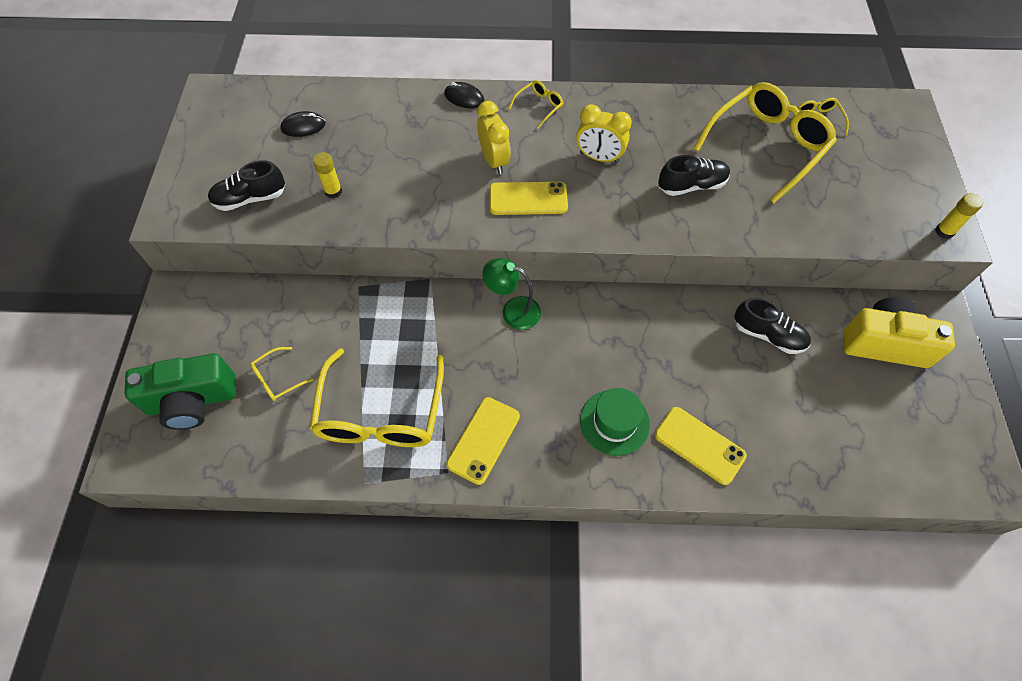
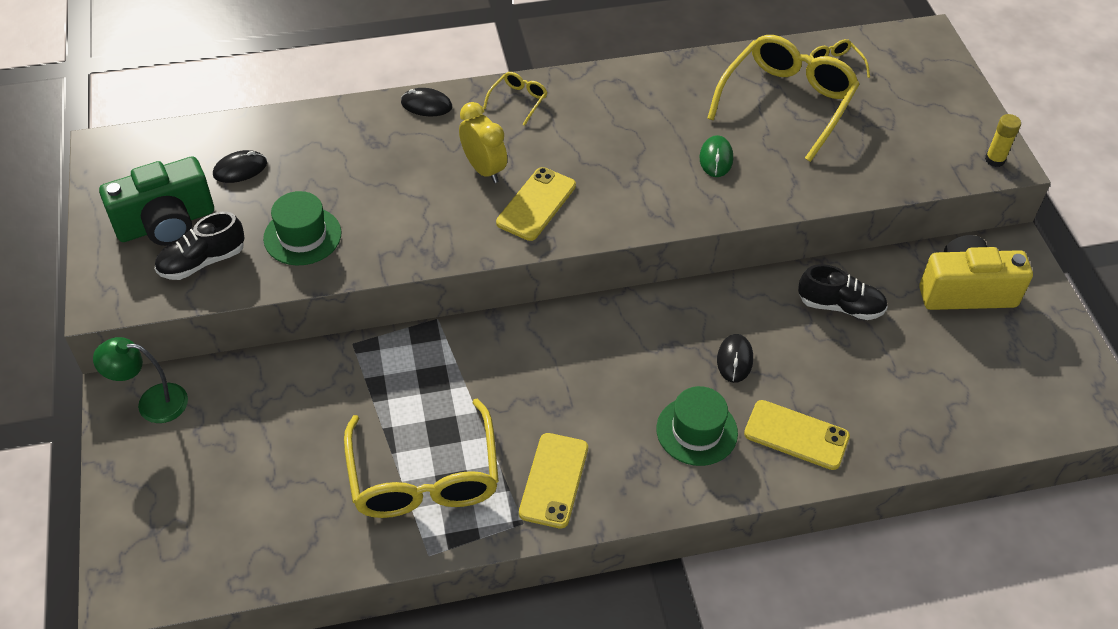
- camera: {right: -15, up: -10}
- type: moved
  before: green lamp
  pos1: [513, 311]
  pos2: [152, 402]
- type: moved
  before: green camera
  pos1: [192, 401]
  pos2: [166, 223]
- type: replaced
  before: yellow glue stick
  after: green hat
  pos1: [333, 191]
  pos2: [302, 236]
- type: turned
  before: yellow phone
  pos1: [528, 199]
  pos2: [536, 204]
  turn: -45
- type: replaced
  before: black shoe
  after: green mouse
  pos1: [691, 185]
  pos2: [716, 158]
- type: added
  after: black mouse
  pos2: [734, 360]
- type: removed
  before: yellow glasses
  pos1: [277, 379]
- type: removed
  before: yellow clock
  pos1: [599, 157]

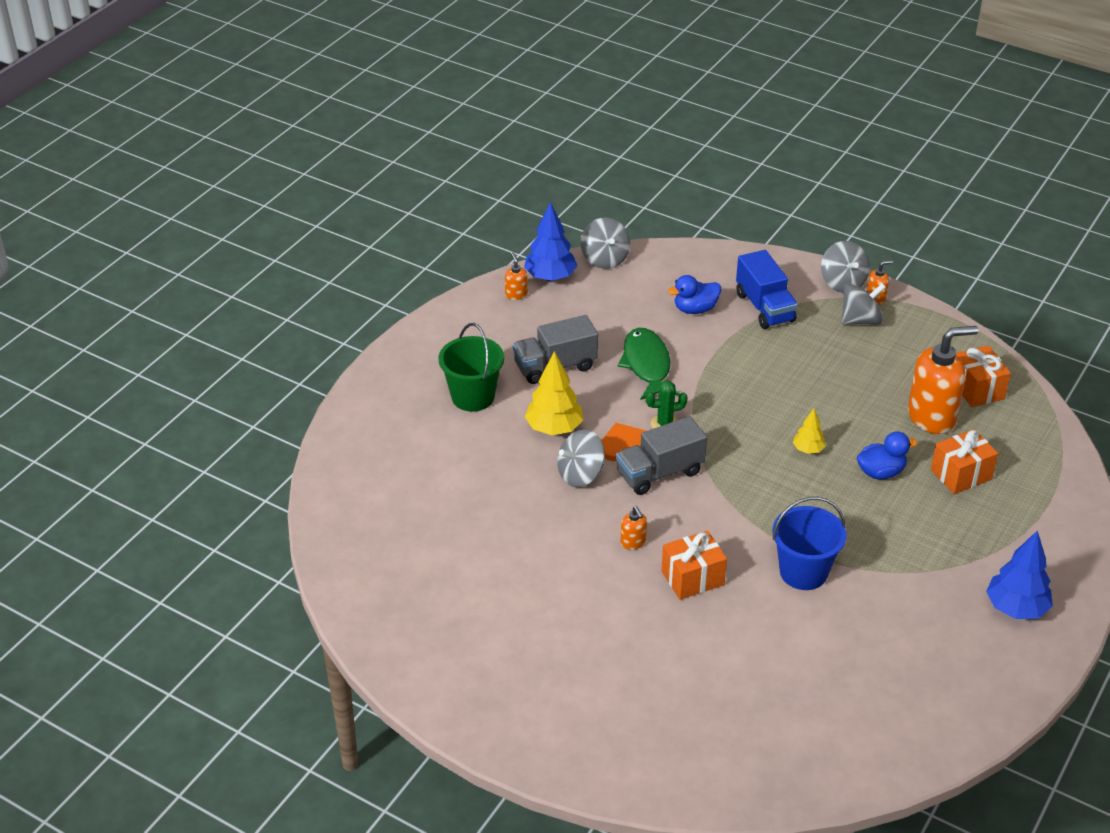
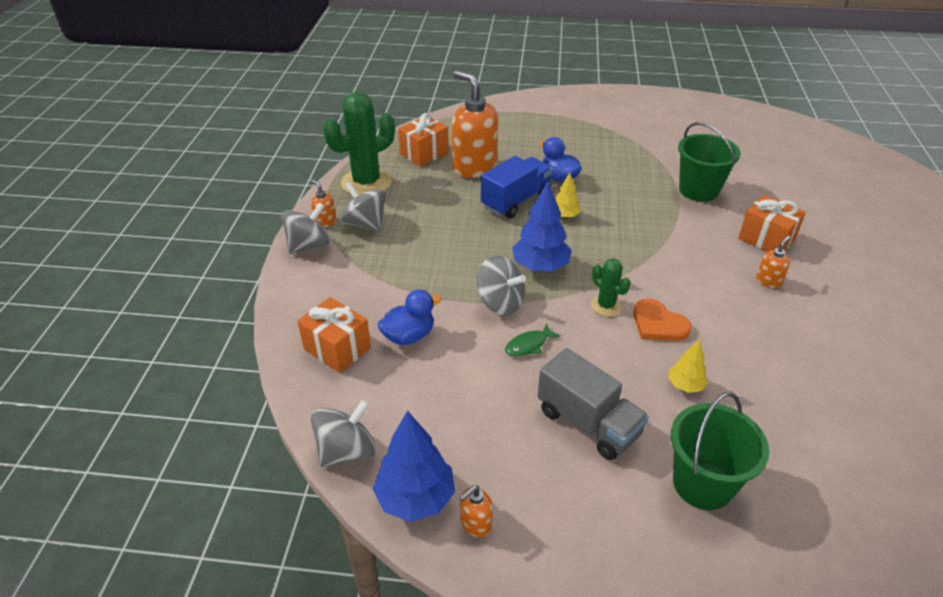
- camera: {right: -115, up: 0}
- type: moved
  before: orange gift
  pos1: [961, 474]
  pos2: [337, 348]
- type: added
  after: green cactus
  pos2: [366, 182]
- type: turned
  before: blue duck
  pos1: [695, 309]
  pos2: [409, 336]
  turn: -75
- type: moved
  before: grey spinning top
  pos1: [580, 474]
  pos2: [500, 303]
- type: moved
  before: blue truck
  pos1: [764, 307]
  pos2: [516, 201]
- type: resized
  before: green fish
  pos1: [647, 365]
  pos2: [528, 345]
  scale: 0.49
- type: moved
  before: blue tree
  pos1: [1016, 608]
  pos2: [540, 266]
- type: resized
  before: yellow tree
  pos1: [554, 428]
  pos2: [685, 385]
  scale: 0.55
- type: recoloured
  before: blue bucket
  after: green bucket
  pos1: [803, 572]
  pos2: [698, 190]
- type: removed
  before: grey truck
  pos1: [660, 473]

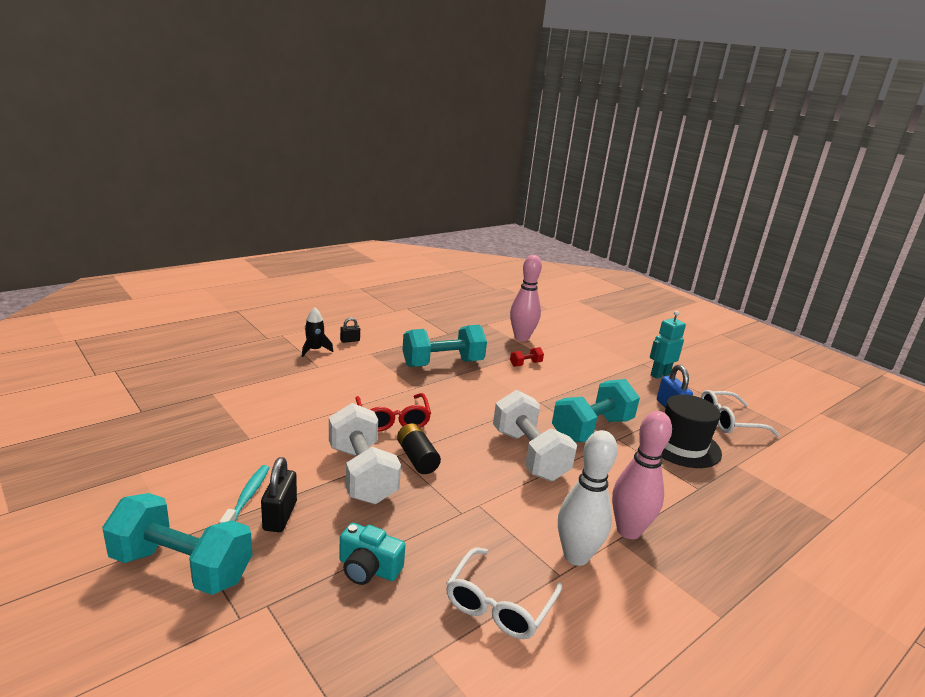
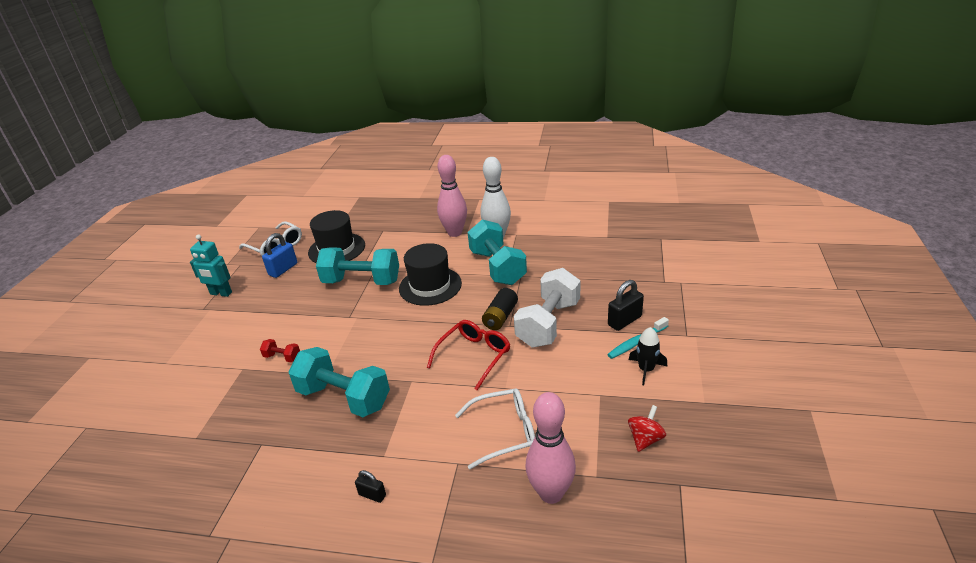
- camera: {right: -125, up: 10}
- type: replaced
  before: white dumbbell
  after: black hat
  pos1: [529, 455]
  pos2: [430, 286]
- type: moved
  before: white glasses
  pos1: [498, 605]
  pos2: [505, 432]
- type: moved
  before: turquoise dumbbell
  pos1: [182, 567]
  pos2: [497, 267]
- type: moved
  before: pink bowling pin
  pos1: [521, 338]
  pos2: [551, 493]
- type: moved
  before: black rocket
  pos1: [314, 350]
  pos2: [646, 370]
- type: added
  after: red spinning top
  pos2: [645, 439]
- type: removed
  before: turquoise camera
  pos1: [368, 568]

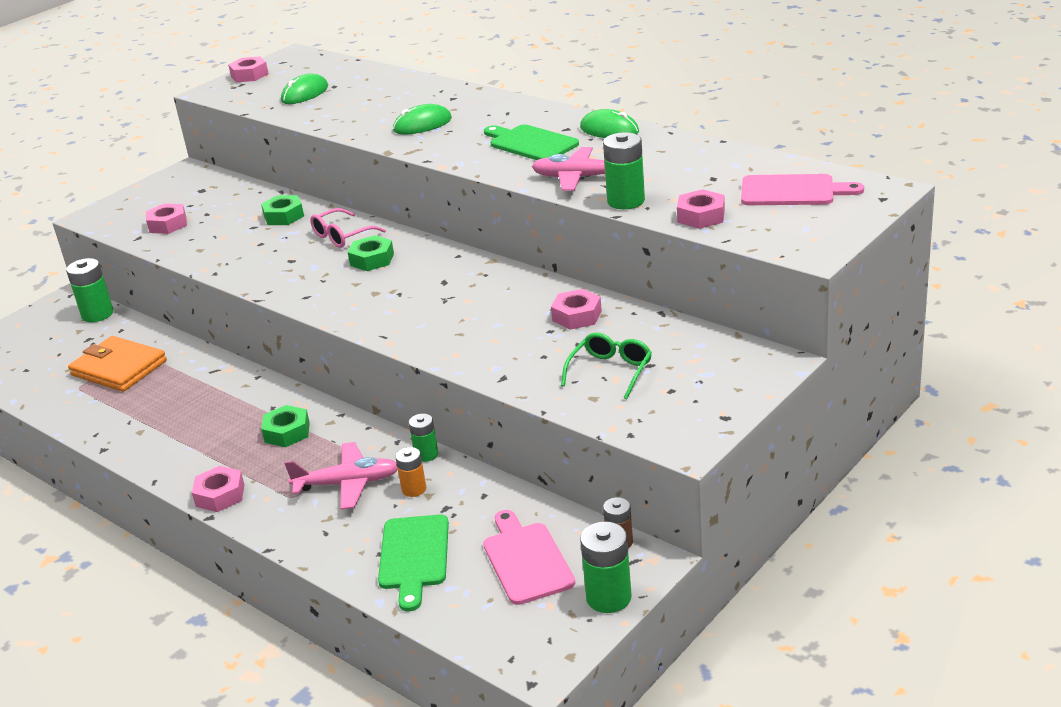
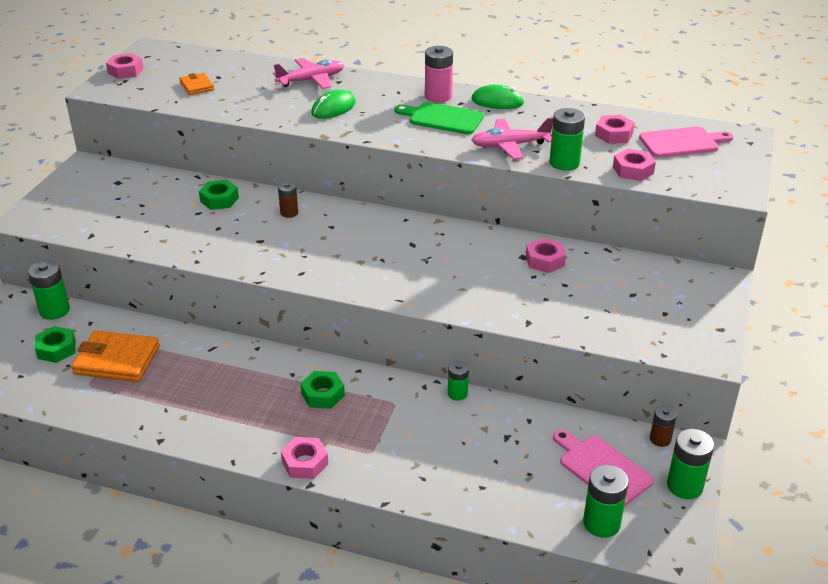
- camera: {right: -25, up: 5}
- type: moved
  before: green nut
  pos1: [372, 259]
  pos2: [56, 349]
- type: replaced
  before: green mouse
  after: orange wallet
  pos1: [305, 93]
  pos2: [197, 86]
- type: moved
  before: pink plane
  pos1: [347, 484]
  pos2: [311, 80]
- type: replaced
  before: pink glasses
  after: brown battery
  pos1: [342, 236]
  pos2: [289, 213]
- type: added
  after: pink battery
  pos2: [438, 96]
- type: added
  after: green battery
  pos2: [601, 523]
- type: moved
  before: pink nut
  pos1: [168, 224]
  pos2: [614, 134]
- type: removed
  before: green cutting board
  pos1: [414, 556]
- type: removed
  before: orange battery
  pos1: [414, 489]
- type: removed
  before: green glasses
  pos1: [610, 371]

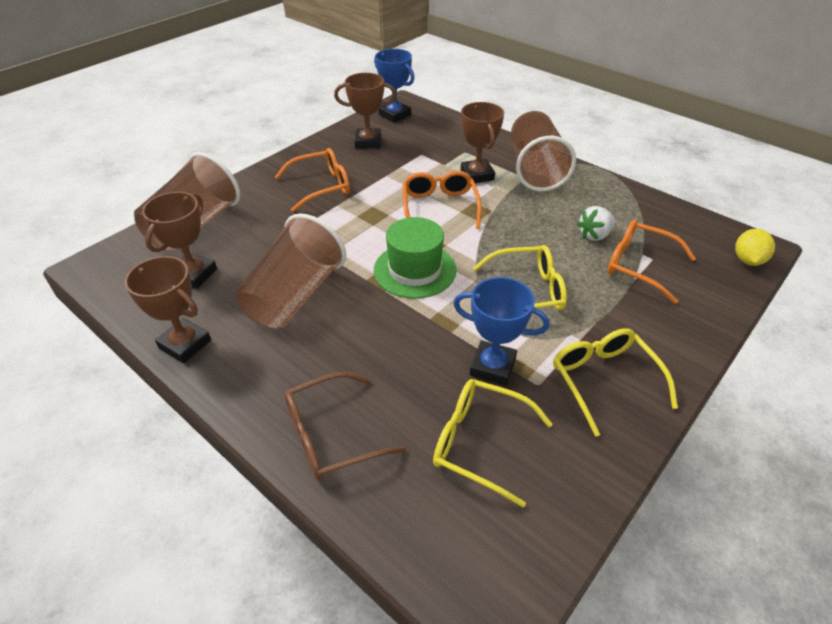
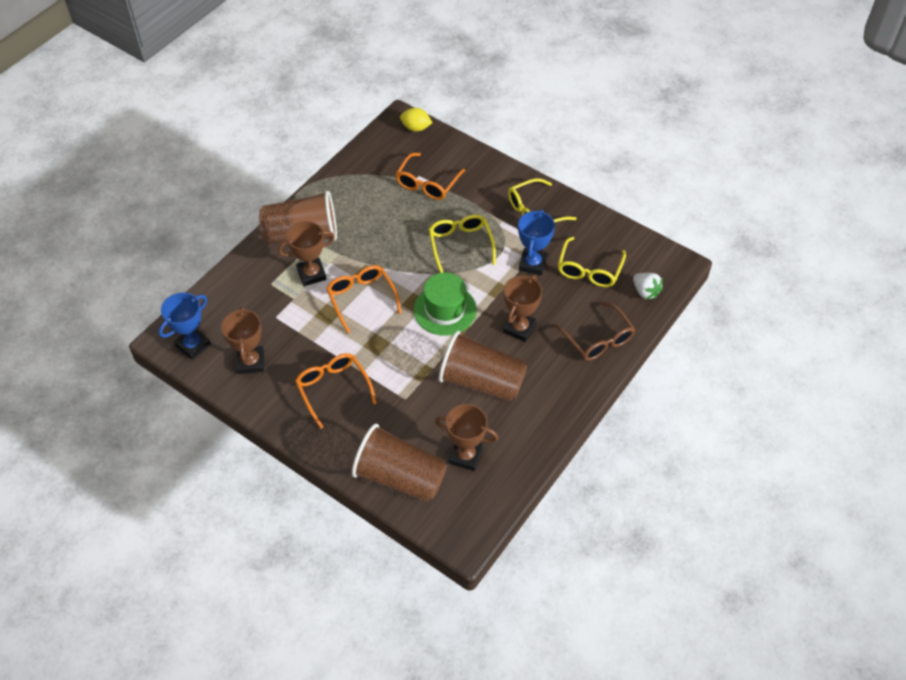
- camera: {right: -95, up: 10}
- type: turned
  before: orange glasses
  pos1: [439, 207]
  pos2: [361, 298]
  turn: 75
- type: moved
  before: brown trophy
  pos1: [185, 344]
  pos2: [519, 328]
- type: moved
  before: white strawberry
  pos1: [594, 235]
  pos2: [645, 292]

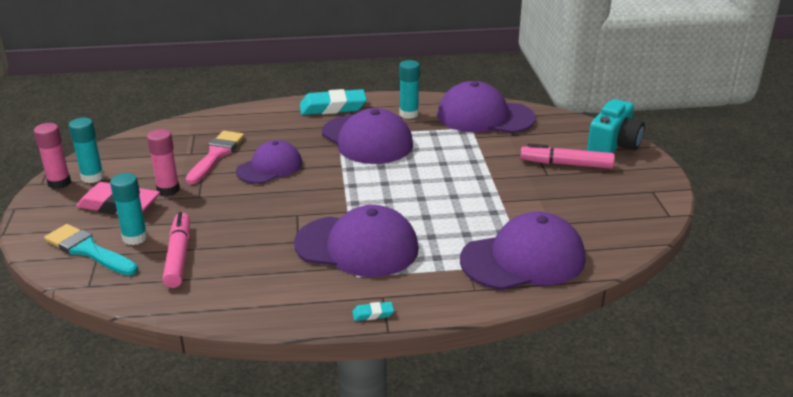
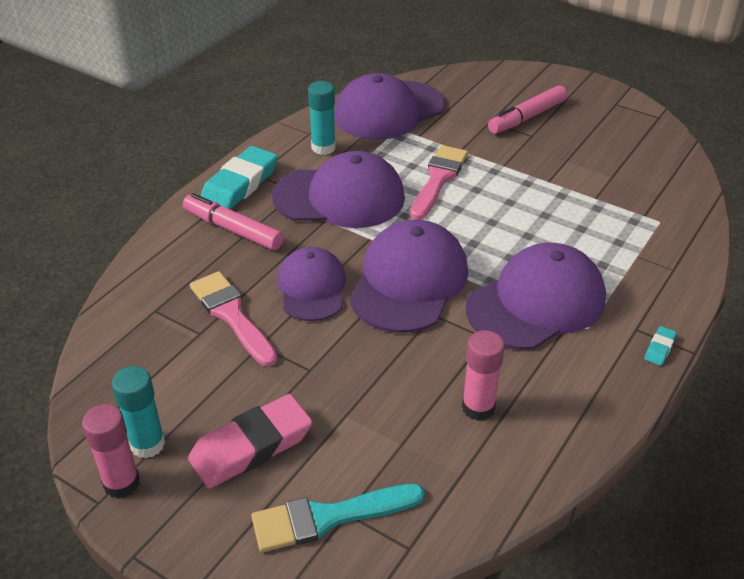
- camera: {right: -50, up: 10}
- type: moved
  before: pink marker
  pos1: [179, 256]
  pos2: [233, 230]
- type: moved
  before: purple cap
  pos1: [523, 259]
  pos2: [409, 282]
- type: added
  after: pink brush
  pos2: [438, 179]
- type: moved
  before: pink glue stick
  pos1: [168, 190]
  pos2: [478, 408]
- type: removed
  before: turquoise glue stick
  pos1: [135, 238]
- type: removed
  before: turquoise camera
  pos1: [613, 145]

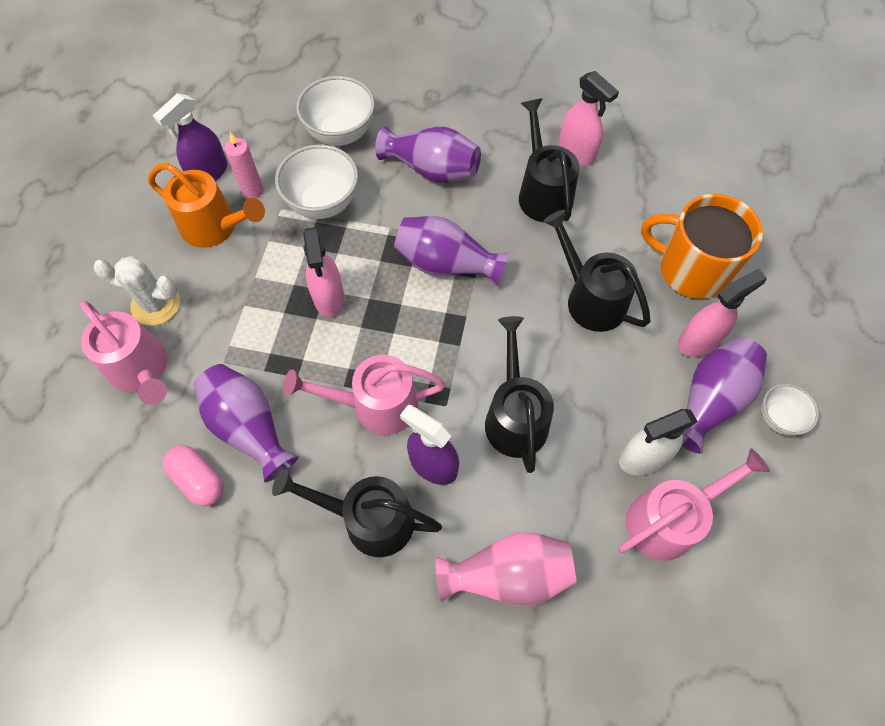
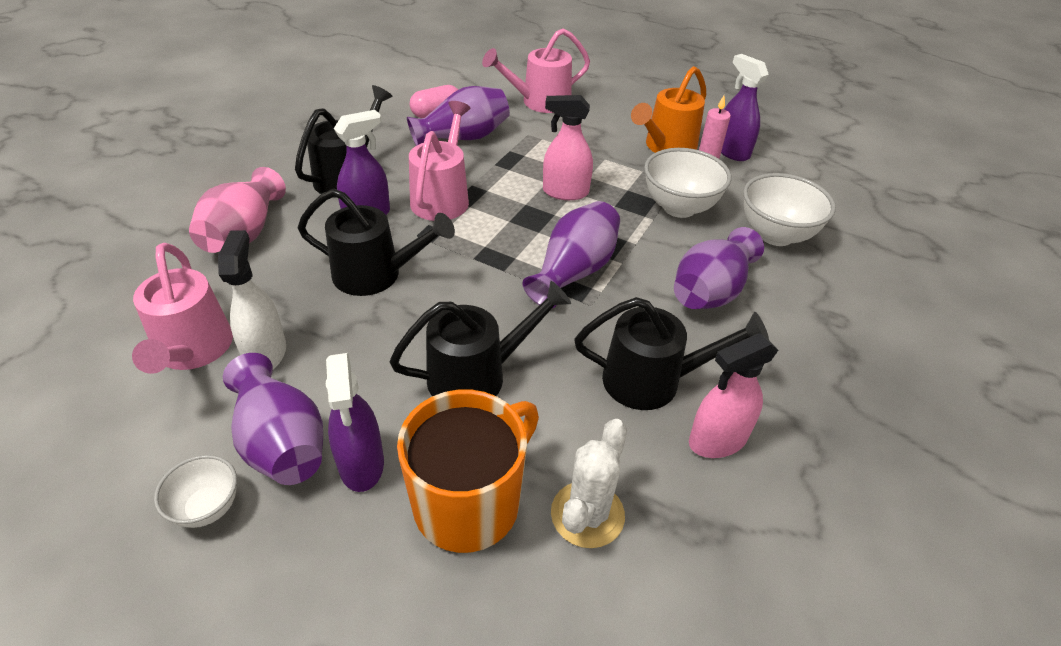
- camera: {right: 105, up: -20}
- type: recoloured
  before: pink spray bottle
  after: purple spray bottle
  pos1: [698, 341]
  pos2: [361, 464]
- type: moved
  before: white cactus
  pos1: [156, 304]
  pos2: [587, 514]

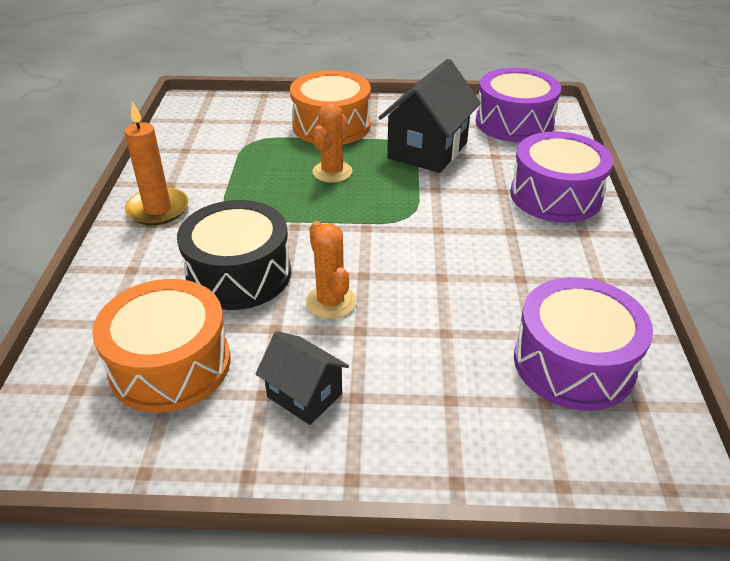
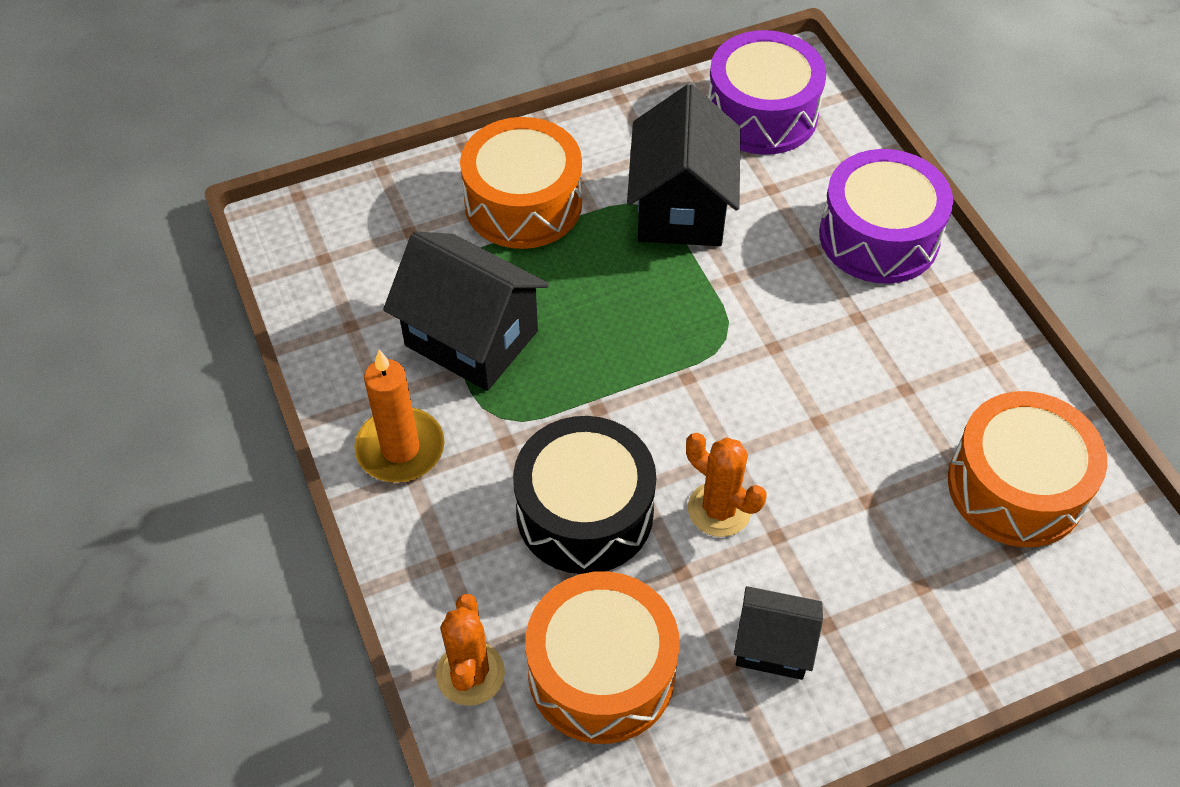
- camera: {right: -25, up: 15}
- type: added
  after: black house
  pos2: [471, 338]
- type: moved
  before: orange cactus
  pos1: [332, 172]
  pos2: [470, 673]
- type: recoloured
  before: purple drum
  after: orange drum
  pos1: [573, 363]
  pos2: [1015, 487]

